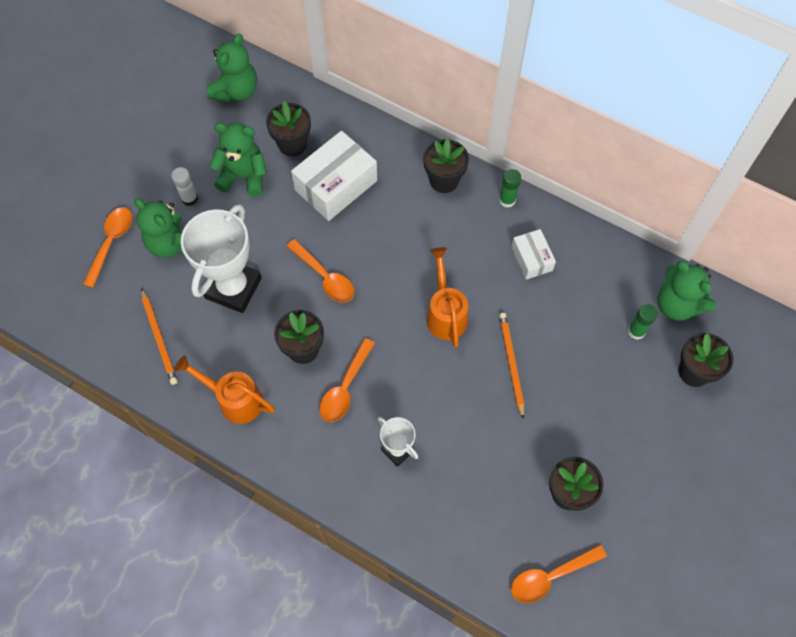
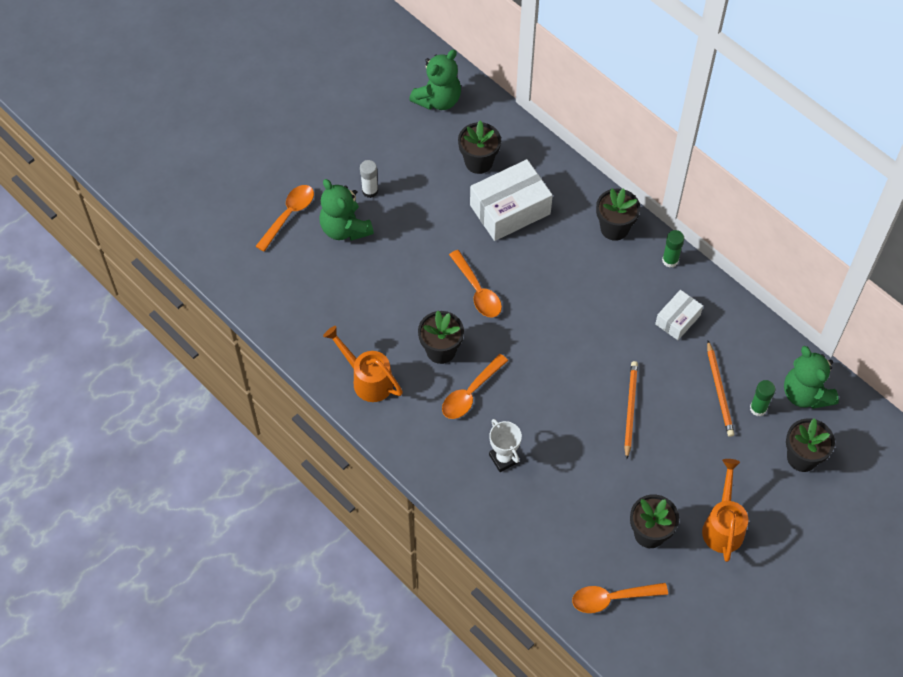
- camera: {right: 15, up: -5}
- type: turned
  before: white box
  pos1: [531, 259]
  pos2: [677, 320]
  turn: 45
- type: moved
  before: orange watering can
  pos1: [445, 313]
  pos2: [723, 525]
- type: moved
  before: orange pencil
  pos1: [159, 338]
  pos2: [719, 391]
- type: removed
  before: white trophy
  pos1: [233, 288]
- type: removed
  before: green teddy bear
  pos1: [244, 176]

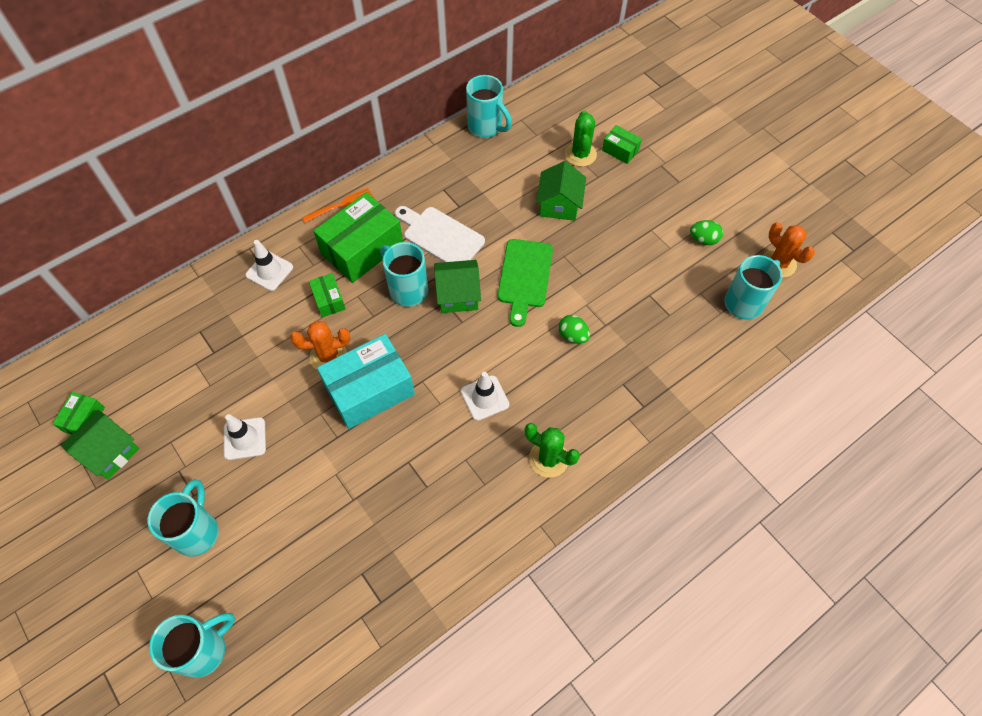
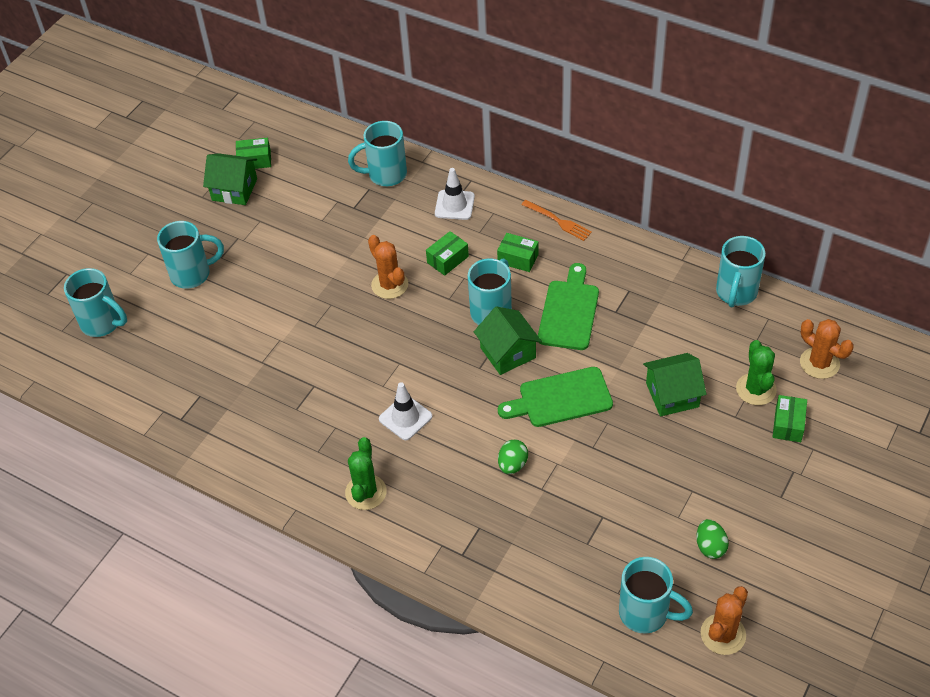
- camera: {right: 70, up: -10}
- type: added
  after: turquoise mug
  pos2: [385, 175]
- type: resized
  before: green box
  pos1: [362, 249]
  pos2: [518, 258]
  scale: 0.48
- type: recoloured
  before: white cutting board
  after: green cutting board
  pos1: [440, 236]
  pos2: [569, 311]
- type: turned
  before: green cactus
  pos1: [580, 154]
  pos2: [756, 389]
  turn: -75
- type: added
  after: orange cactus
  pos2: [819, 363]
- type: removed
  before: white traffic cone
  pos1: [245, 438]
- type: removed
  before: turquoise box
  pos1: [369, 390]

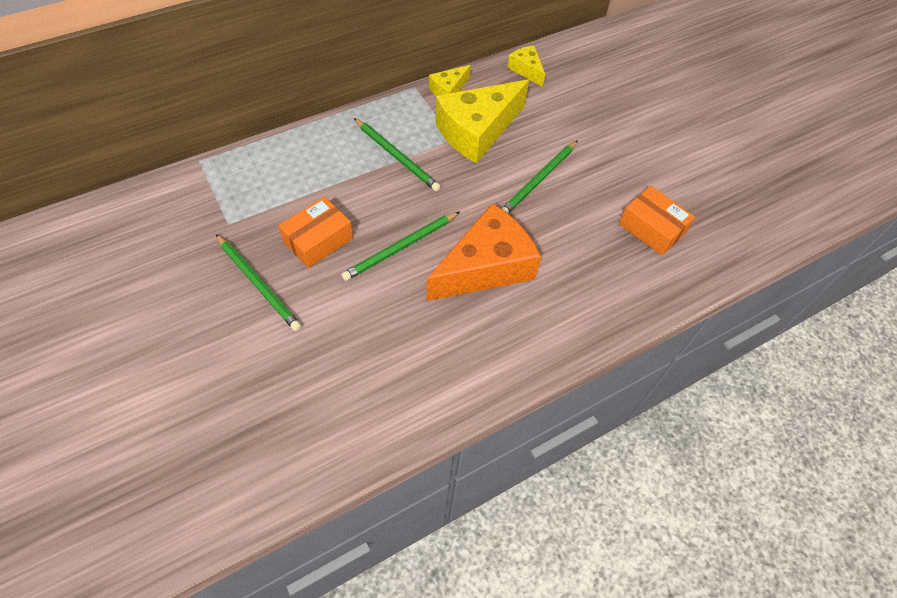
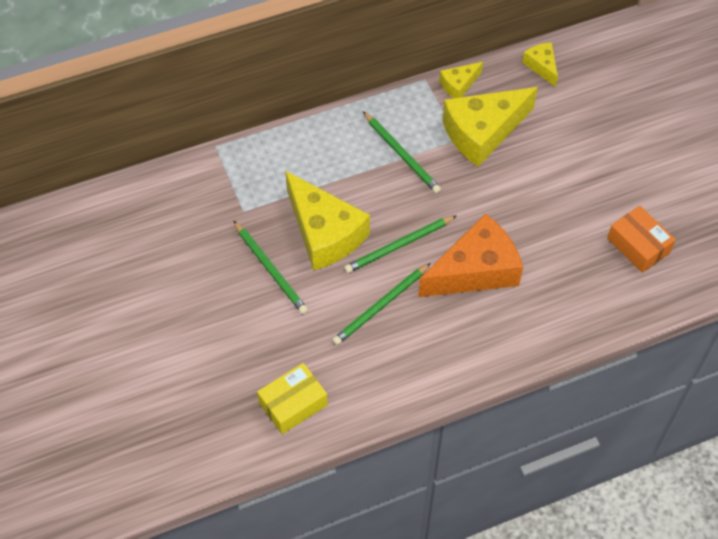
- camera: {right: 10, up: 0}
- type: added
  after: yellow box
  pos2: [293, 404]
- type: replaced
  before: orange box
  after: yellow cheese
  pos1: [318, 240]
  pos2: [324, 233]
- type: moved
  before: green pencil
  pos1: [539, 180]
  pos2: [381, 306]

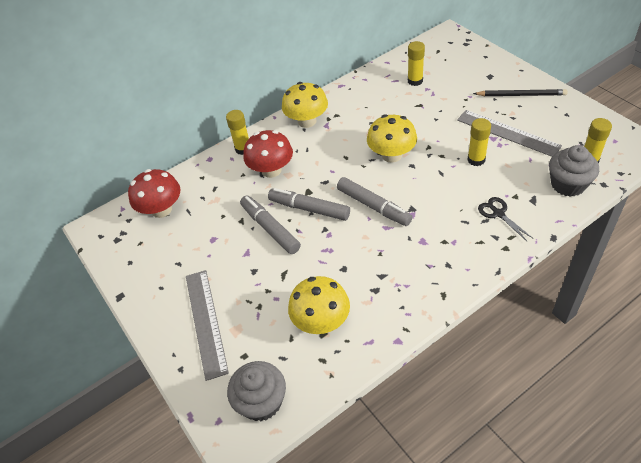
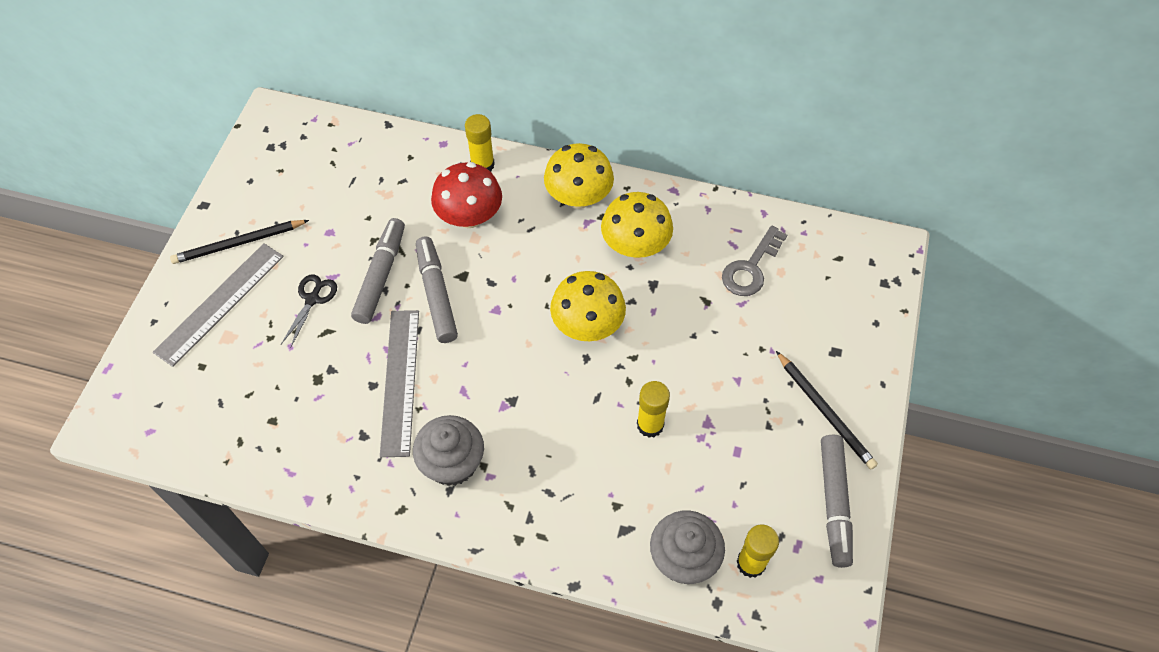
- camera: {right: 45, up: 10}
- type: added
  after: black pencil
  pos2: [238, 243]
- type: moved
  before: black scissors
  pos1: [498, 213]
  pos2: [312, 299]
- type: moved
  before: grey ruler
  pos1: [507, 133]
  pos2: [400, 381]
- type: moved
  before: grey cupcake
  pos1: [261, 402]
  pos2: [452, 463]
- type: moved
  before: yellow mushroom
  pos1: [321, 321]
  pos2: [635, 245]
- type: replaced
  before: yellow glue stick
  after: grey key
  pos1: [415, 81]
  pos2: [751, 268]
- type: moved
  before: grey marker
  pos1: [373, 206]
  pos2: [834, 503]
- type: removed
  before: red mushroom
  pos1: [161, 209]

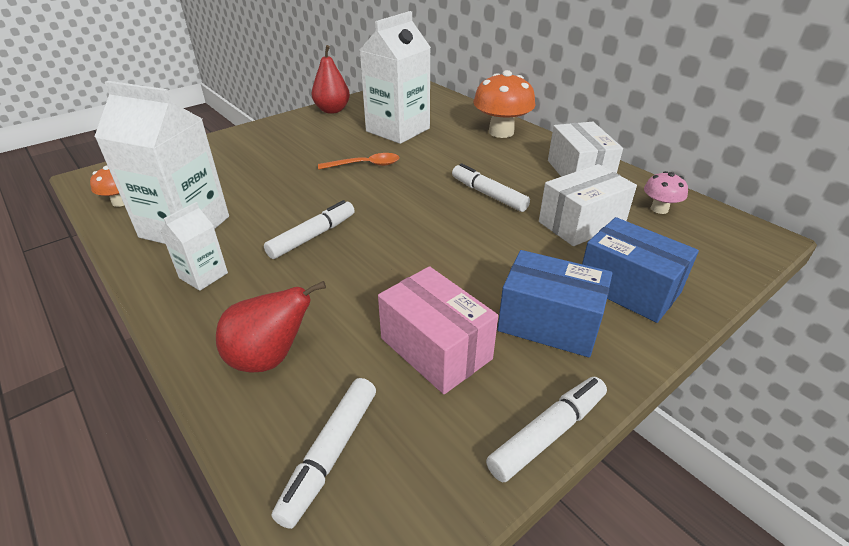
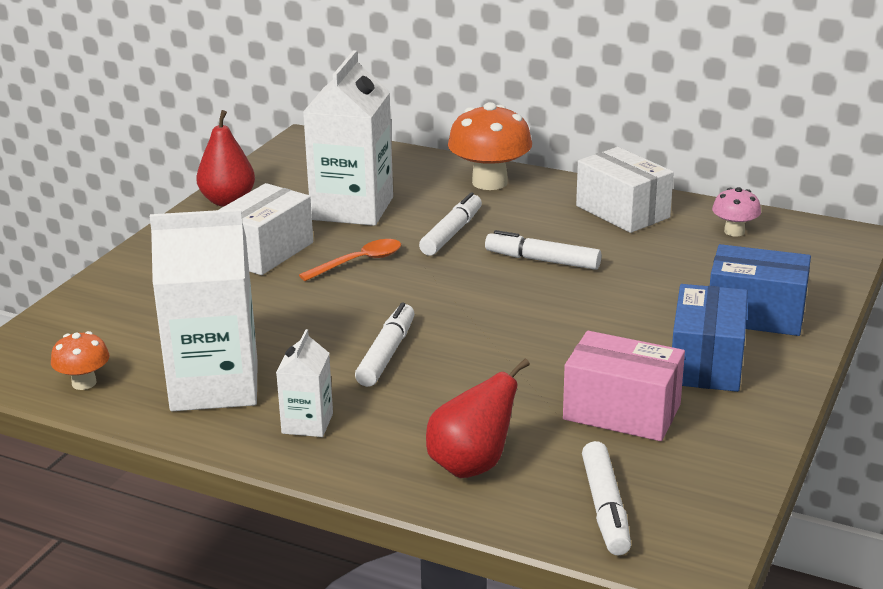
- camera: {right: -25, up: -10}
- type: moved
  before: white box
  pos1: [581, 223]
  pos2: [265, 252]
- type: moved
  before: white marker
  pos1: [548, 433]
  pos2: [452, 233]
- type: turned
  before: blue box
  pos1: [549, 323]
  pos2: [706, 362]
  turn: -75

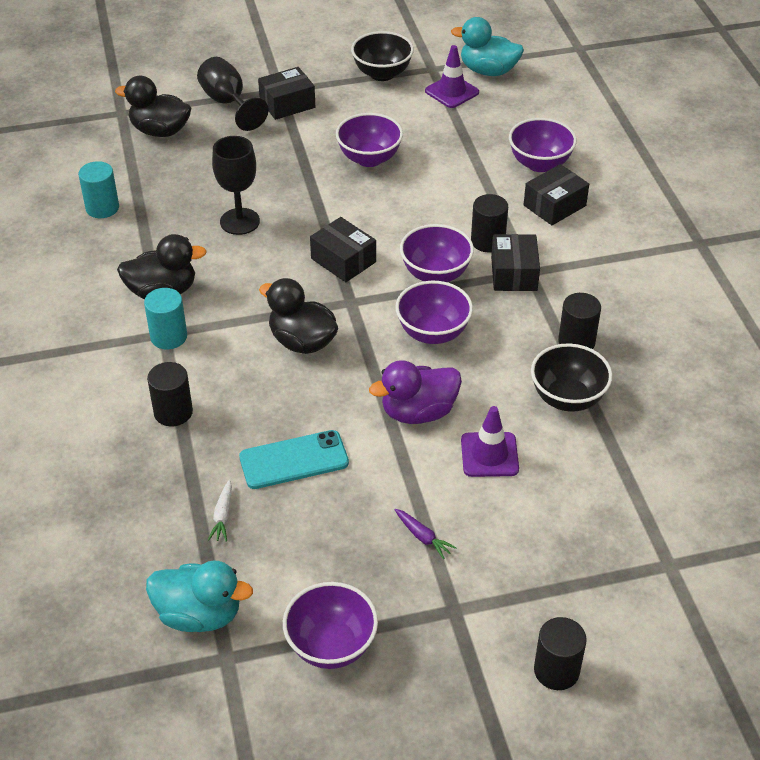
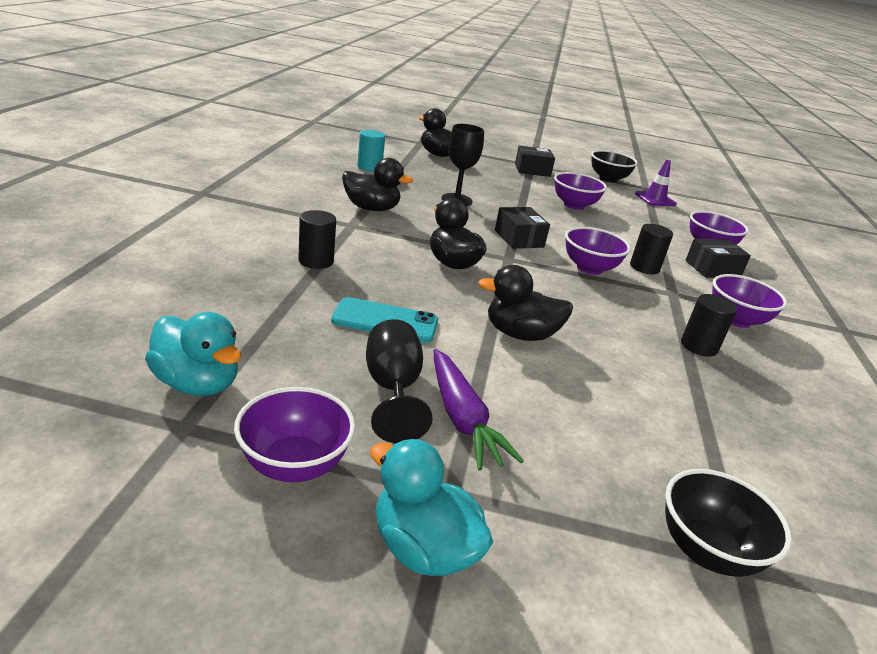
- camera: {right: 20, up: -15}
- type: moved
  before: black goblet
  pos1: [228, 103]
  pos2: [392, 389]
- type: moved
  before: turquoise duck
  pos1: [488, 71]
  pos2: [423, 548]
- type: resized
  before: purple carrot
  pos1: [423, 537]
  pos2: [462, 418]
  scale: 2.07
- type: recoloured
  before: purple duck
  after: black duck
  pos1: [418, 412]
  pos2: [520, 334]
- type: moved
  before: black bowl
  pos1: [567, 398]
  pos2: [706, 551]
- type: moved
  before: purple bowl
  pos1: [433, 333]
  pos2: [736, 320]
- type: removed
  before: turquoise cylinder
  pos1: [169, 337]
- type: removed
  before: white carrot
  pos1: [223, 516]
- type: removed
  before: purple traffic cone
  pos1: [489, 455]
- type: removed
  before: black box
  pos1: [514, 273]
- type: removed
  before: black cylinder
  pos1: [556, 670]

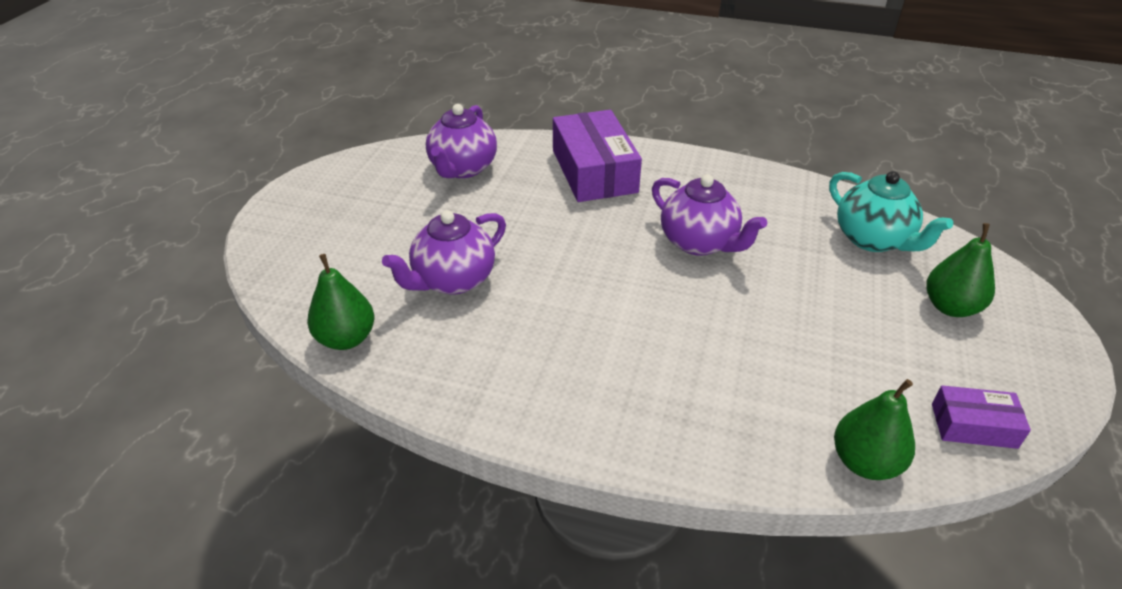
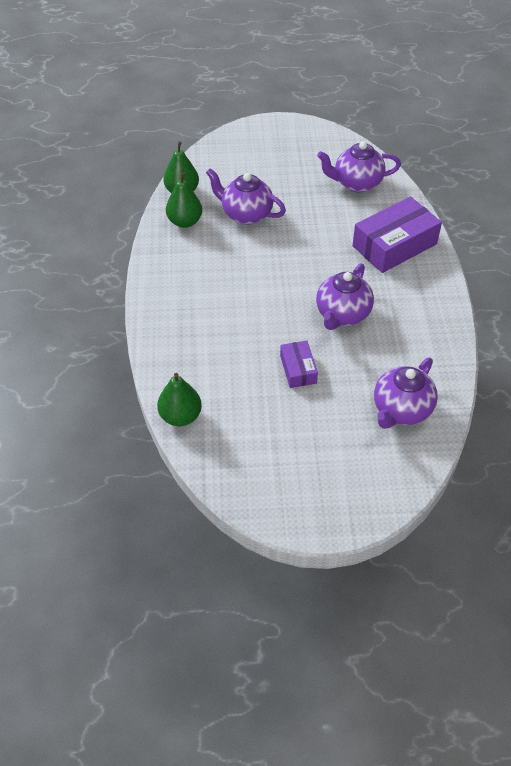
- camera: {right: 70, up: 10}
- type: moved
  before: green pear
  pos1: [950, 307]
  pos2: [185, 222]
- type: moved
  before: purple box
  pos1: [973, 426]
  pos2: [298, 369]
- type: recoloured
  before: turquoise teapot
  after: purple teapot
  pos1: [873, 239]
  pos2: [401, 410]

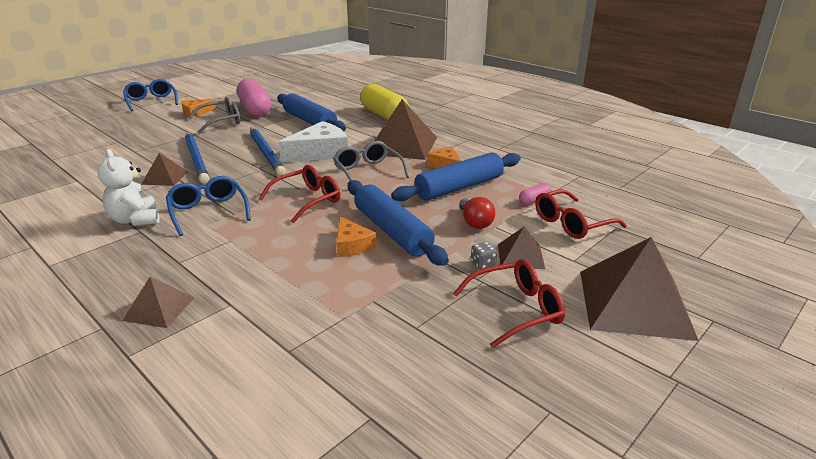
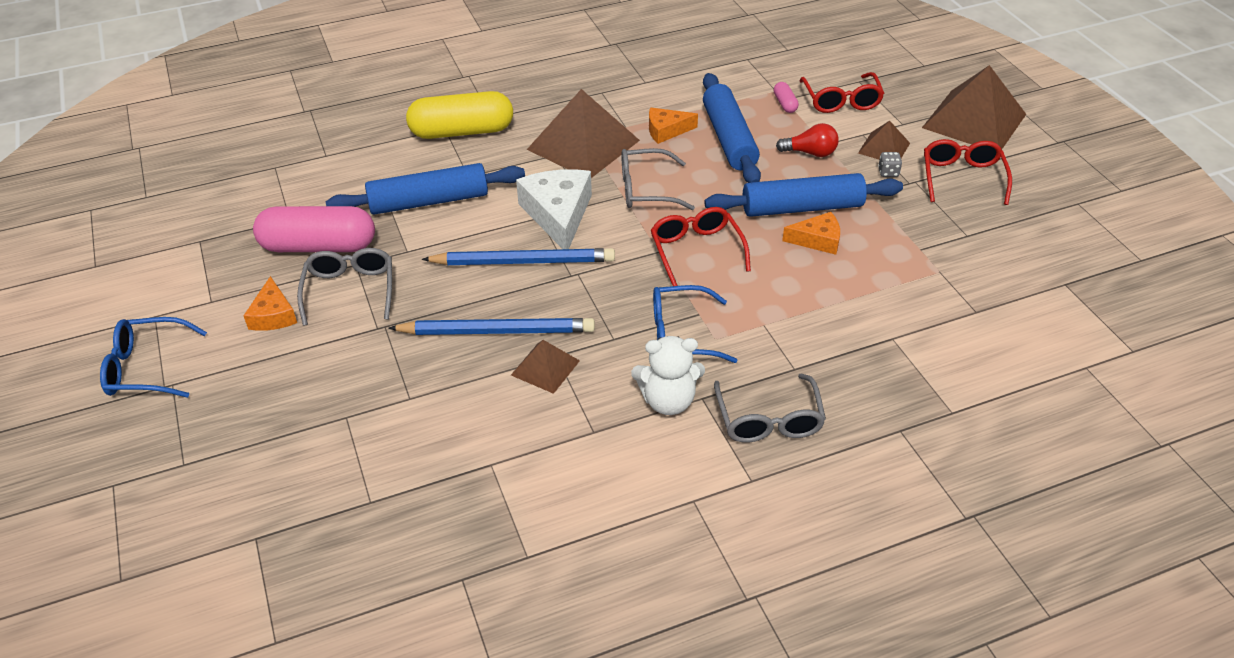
- camera: {right: -65, up: 15}
- type: added
  after: grey glasses
  pos2: [769, 420]
- type: removed
  before: brown pyramid
  pos1: [159, 308]

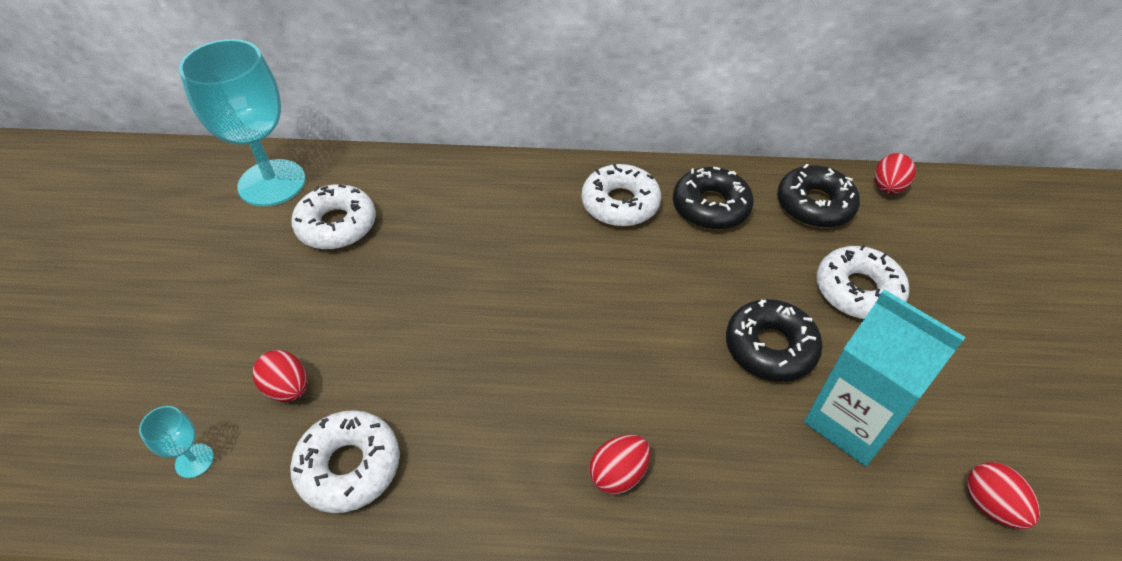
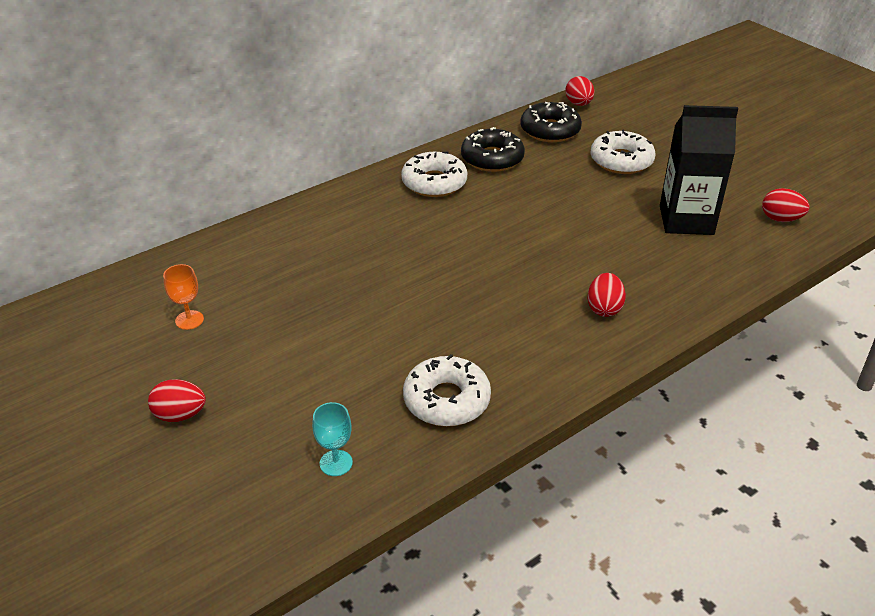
- camera: {right: -40, up: -10}
- type: moved
  before: red egg
  pos1: [287, 388]
  pos2: [180, 415]
- type: added
  after: orange goblet
  pos2: [189, 320]
- type: recoloured
  before: turquoise carton
  after: black carton
  pos1: [851, 421]
  pos2: [686, 220]
- type: removed
  before: turquoise goblet
  pos1: [272, 183]
- type: removed
  before: white donut
  pos1: [337, 225]
- type: removed
  before: black donut
  pos1: [770, 347]

